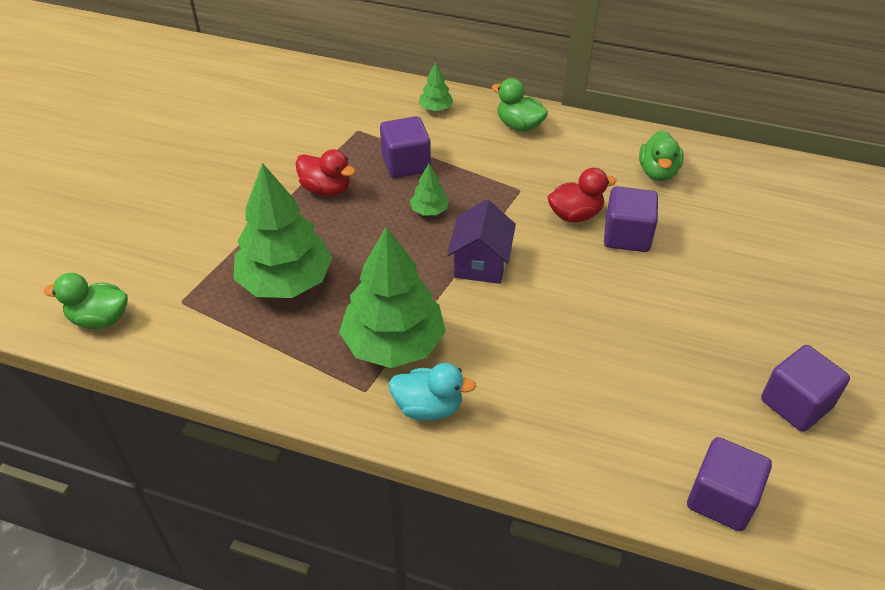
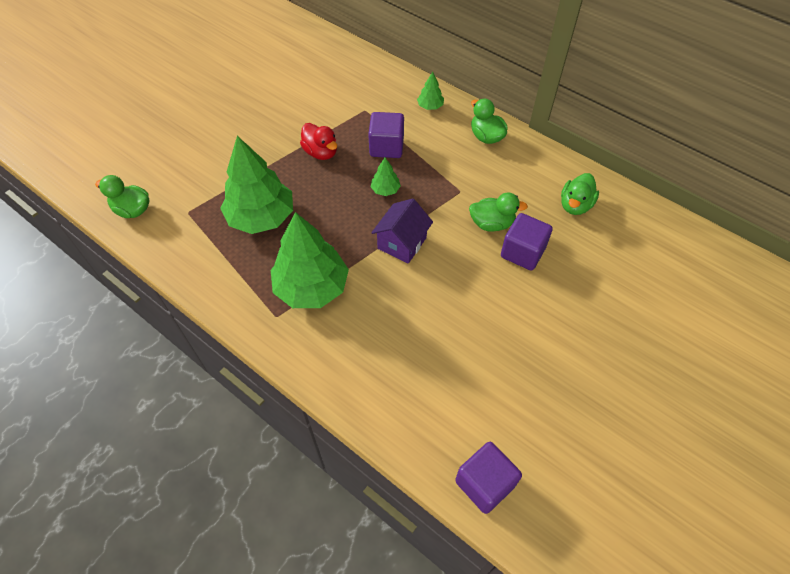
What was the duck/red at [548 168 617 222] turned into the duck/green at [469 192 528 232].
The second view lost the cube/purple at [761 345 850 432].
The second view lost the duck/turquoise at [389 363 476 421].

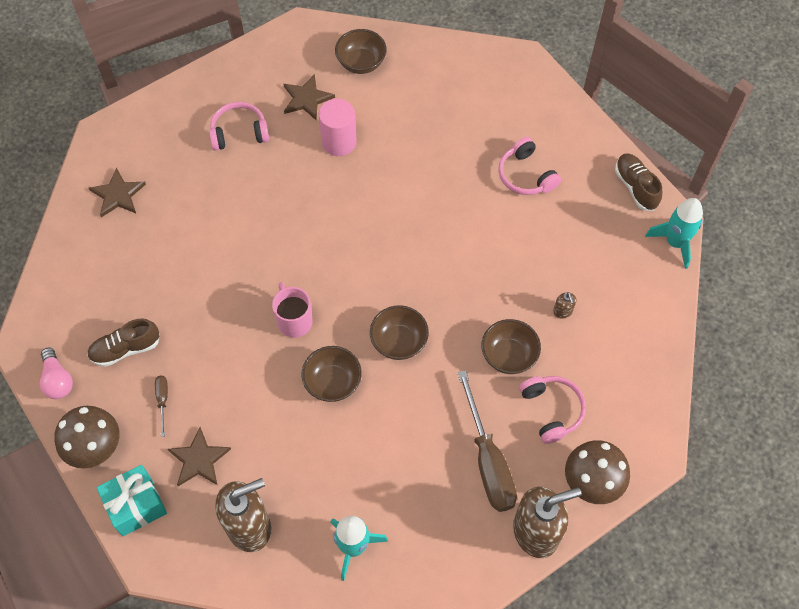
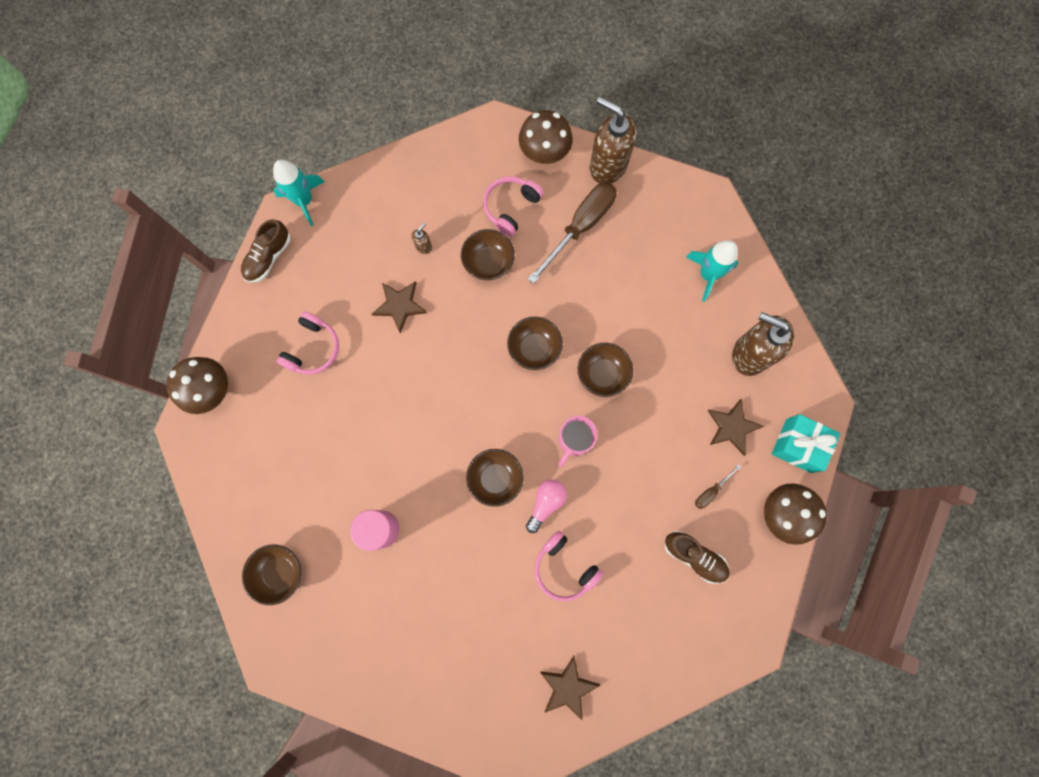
The star/brown ended up elsewhere, having gone from [284 74 335 121] to [372 281 427 333].
The headphones/pink ended up elsewhere, having gone from [209 102 269 151] to [534 531 603 601].
The light bulb/pink ended up elsewhere, having gone from [40 348 73 399] to [526 479 567 533].
The second view gained the mushroom/brown at [166 357 228 414].
The second view gained the bowl/brown at [466 449 523 507].

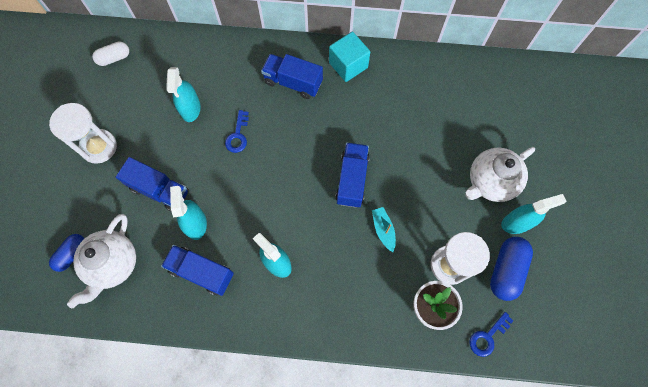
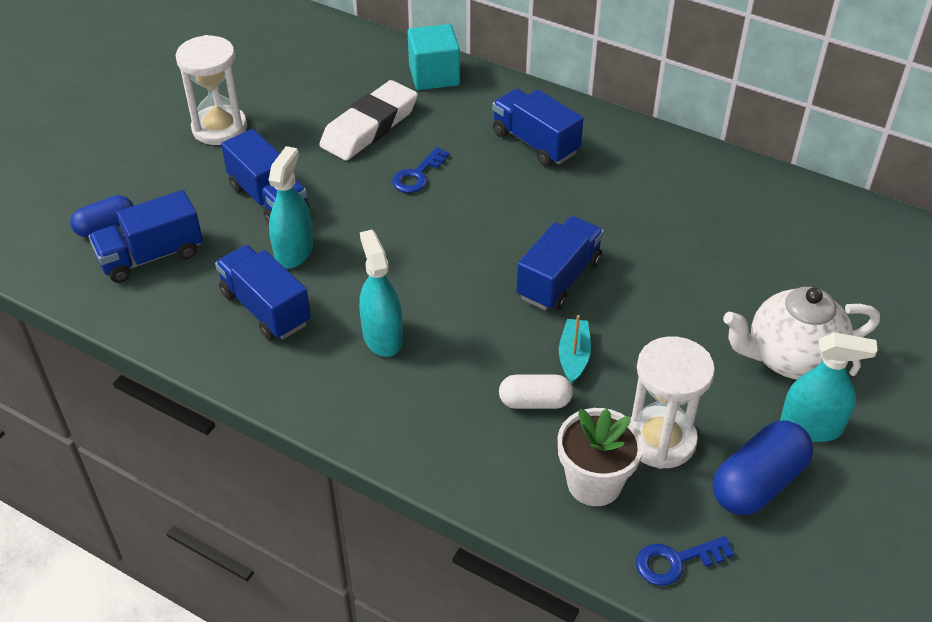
The cube/turquoise ended up elsewhere, having gone from [329 32 370 82] to [408 24 460 90].
The capsule/white ended up elsewhere, having gone from [92 41 129 66] to [499 374 573 409].
Where the spray bottle/turquoise stood at [166 67 201 122], the eraser/white came to stand at [319 80 418 161].
Where the teapot/white stood at [67 214 136 308], the truck/blue came to stand at [88 190 203 283].

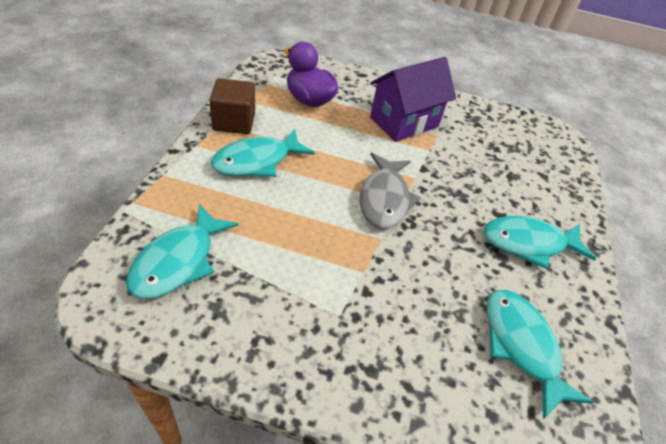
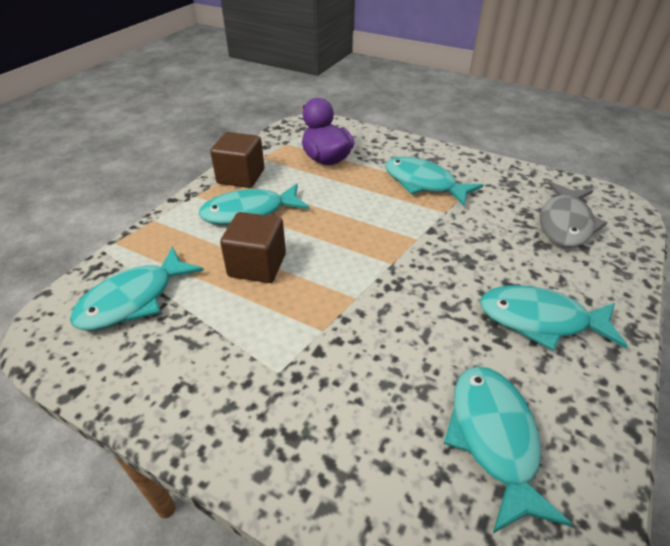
Where the house/purple stood at [370 57 456 142], the fish/turquoise came to stand at [385 157 483 206].
The fish/grey ended up elsewhere, having gone from [359 153 421 229] to [540 181 607 248].
The second view gained the cube/brown at [220 212 286 283].

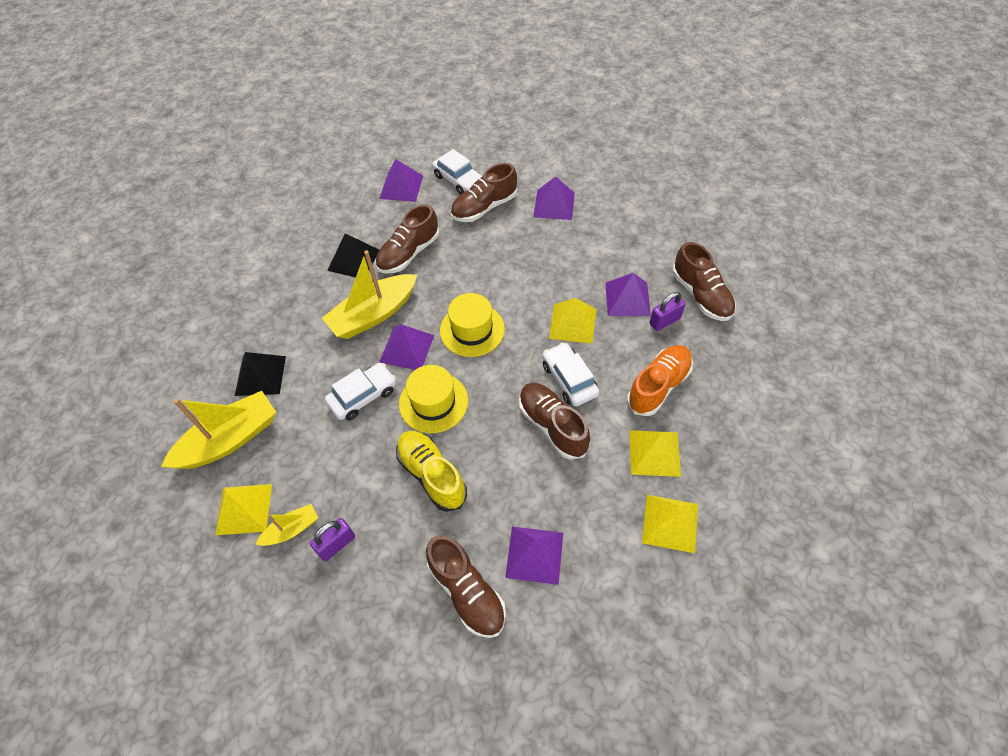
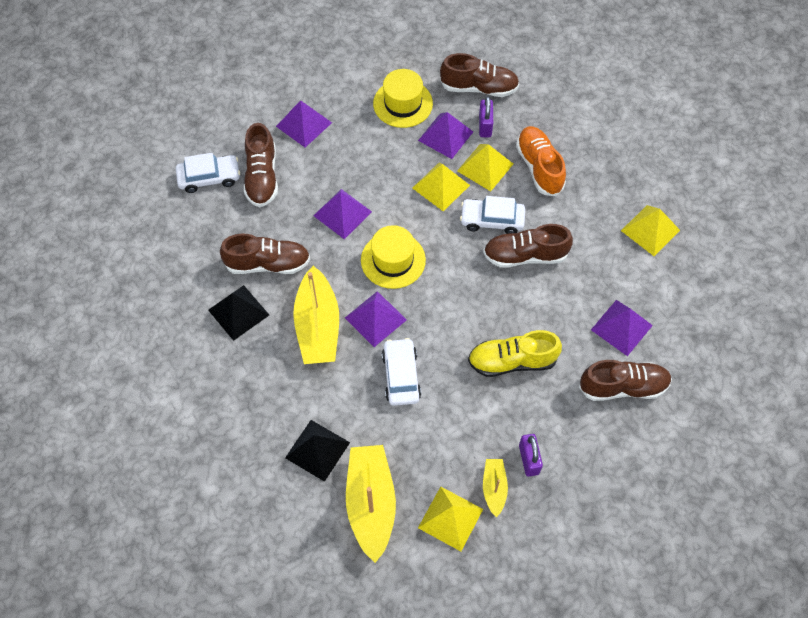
The pyramid/purple ended up elsewhere, having gone from [379 159 423 202] to [313 189 372 239].
The shoe/brown at [375 204 440 273] ended up facing another way, 75 degrees counterclockwise from before.
The hat/yellow ended up elsewhere, having gone from [399 365 468 433] to [373 69 433 128].
The pyramid/yellow ended up elsewhere, having gone from [629 430 681 477] to [457 144 513 191].

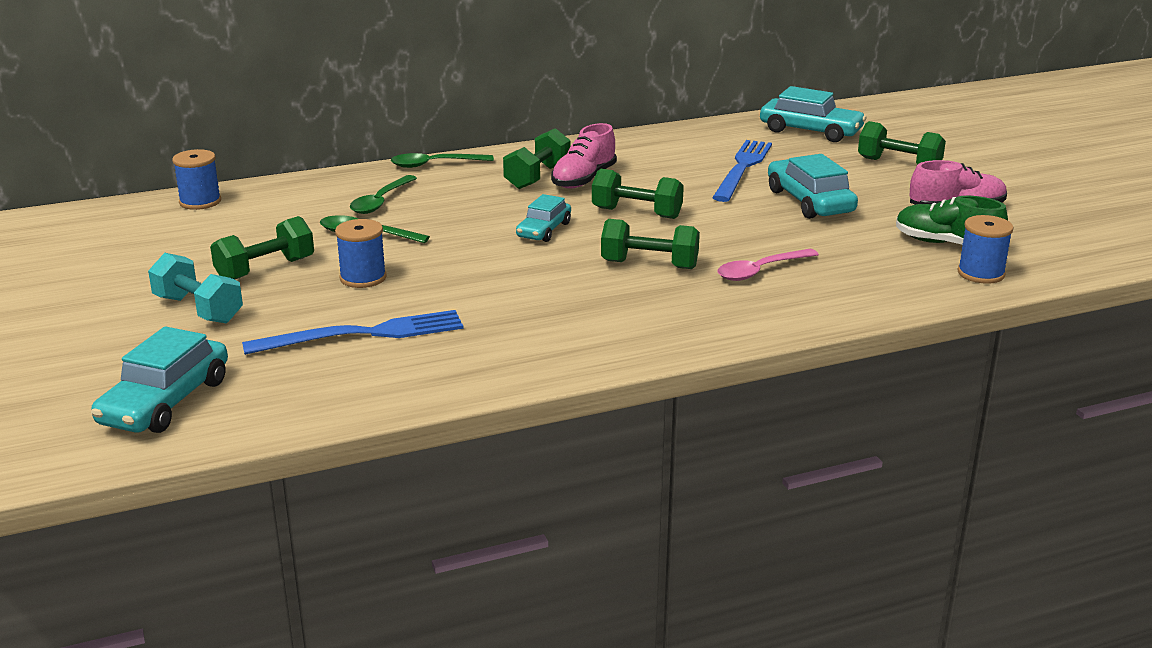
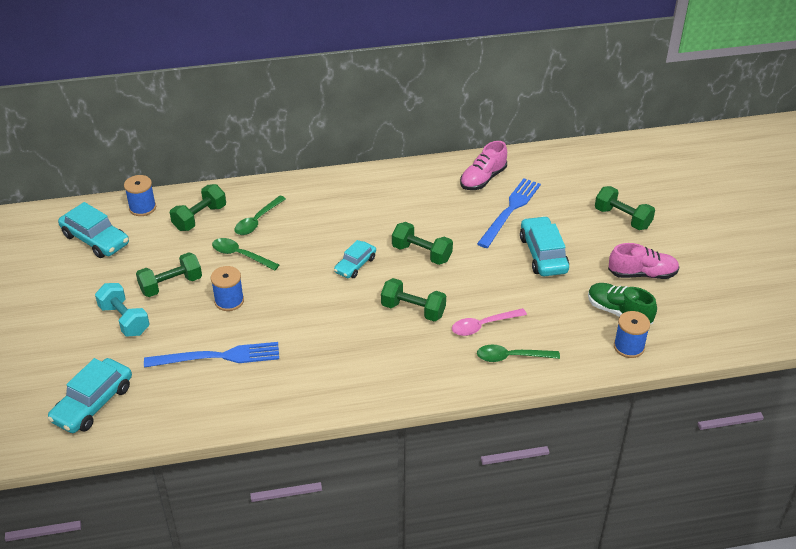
The car/turquoise ended up elsewhere, having gone from [760 86 866 142] to [58 202 129 258].
The shoe/pink ended up elsewhere, having gone from [551 123 617 189] to [460 141 507 190].
The dumbbell/green ended up elsewhere, having gone from [503 128 571 189] to [170 184 226 231].
The spoon/green ended up elsewhere, having gone from [391 153 494 168] to [477 345 560 362].

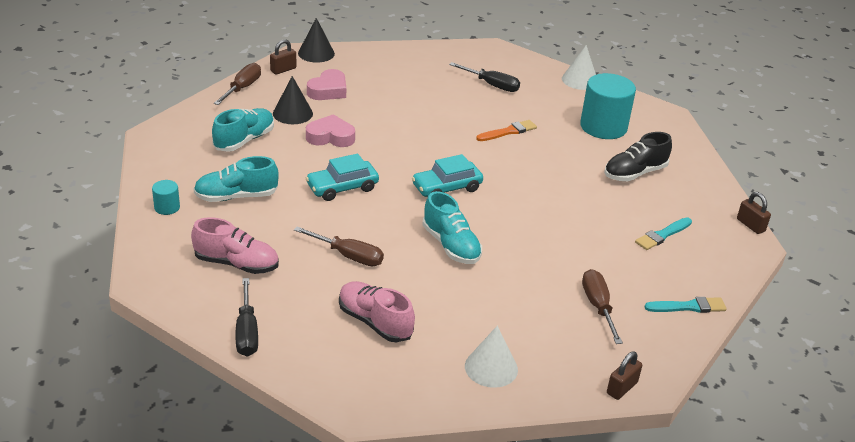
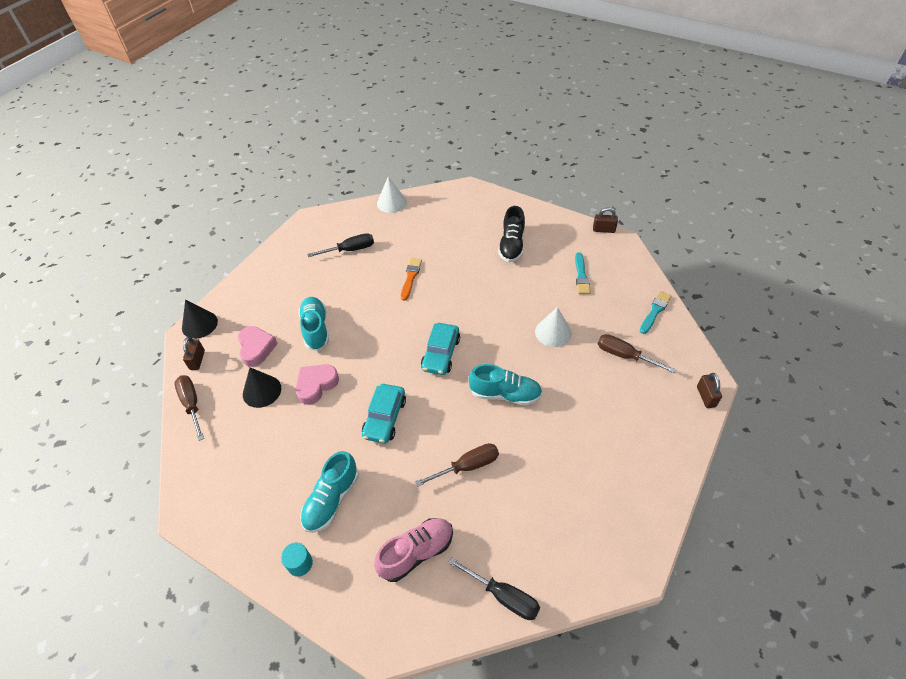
The second view lost the cylinder/turquoise at [580 73 636 139].
The shoe/turquoise ended up elsewhere, having gone from [212 108 274 152] to [298 297 329 351].
The second view lost the shoe/pink at [339 281 415 343].
The cone/white ended up elsewhere, having gone from [465 326 518 388] to [535 307 572 347].

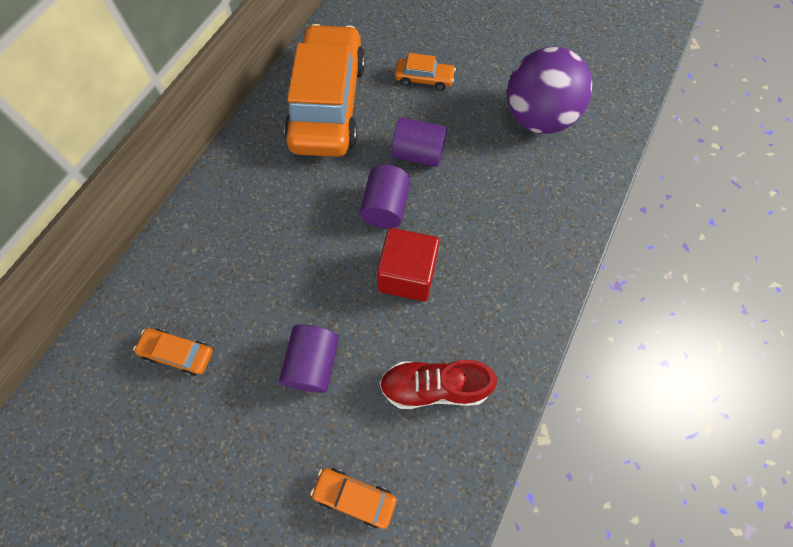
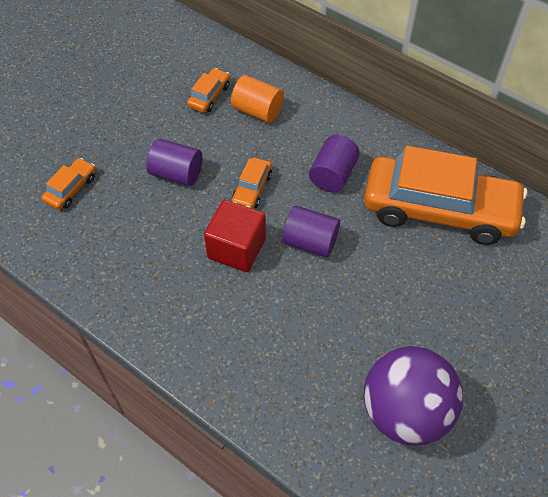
The car/orange ended up elsewhere, having gone from [395 53 456 91] to [232 157 272 209].
The cylinder/purple ended up elsewhere, having gone from [392 117 447 167] to [309 135 360 193].
The second view lost the shoe/red at [380 360 497 409].
The second view gained the cylinder/orange at [231 75 284 123].

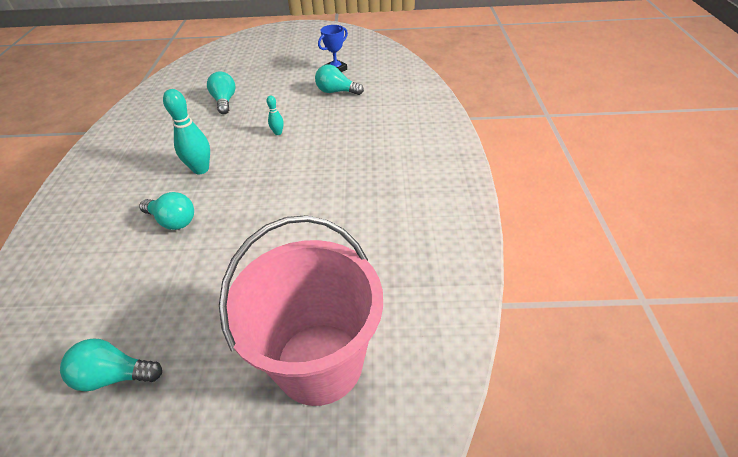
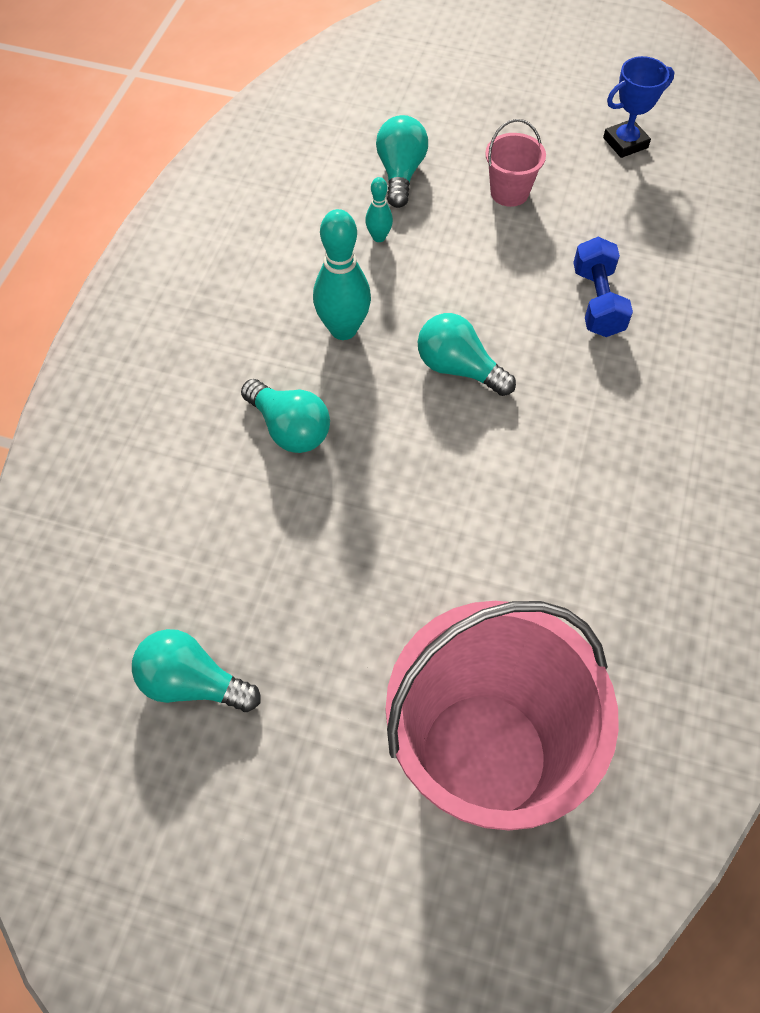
The light bulb/turquoise ended up elsewhere, having gone from [315 65 364 95] to [418 313 516 396].
The bowling pin/turquoise ended up elsewhere, having gone from [267 95 284 135] to [365 177 393 242].
The second view gained the bucket/pink at [485 119 546 207].
The second view gained the dumbbell/blue at [573 237 633 337].

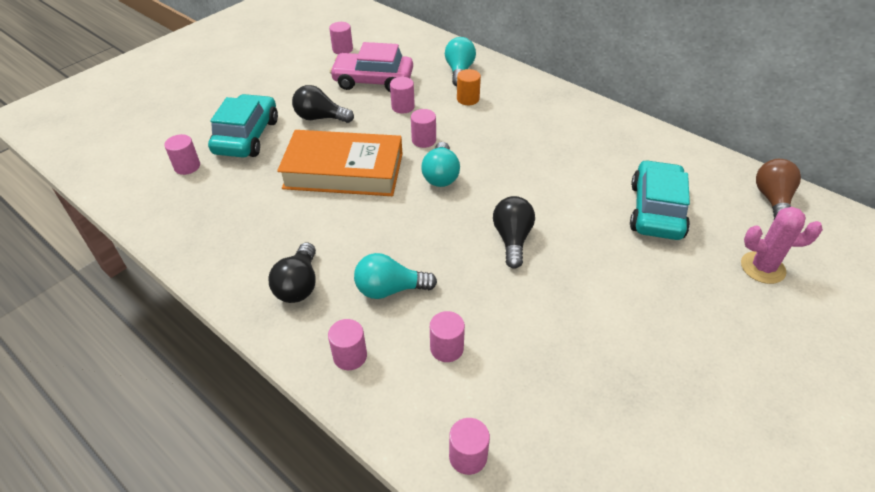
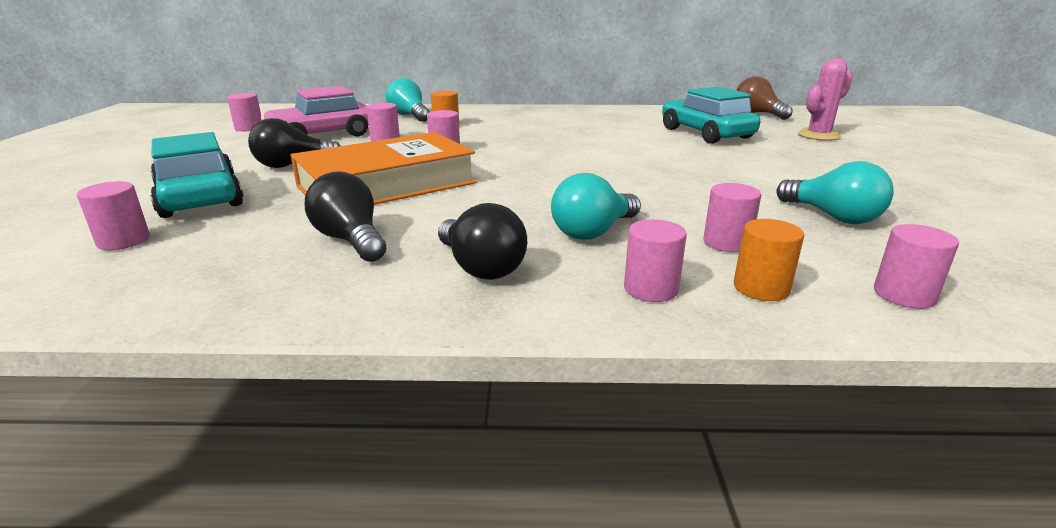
The light bulb/turquoise ended up elsewhere, having gone from [421 142 460 187] to [776 161 894 224].
The light bulb/black ended up elsewhere, having gone from [493 196 535 269] to [305 171 386 262].
The second view gained the cylinder/orange at [734 219 804 301].

